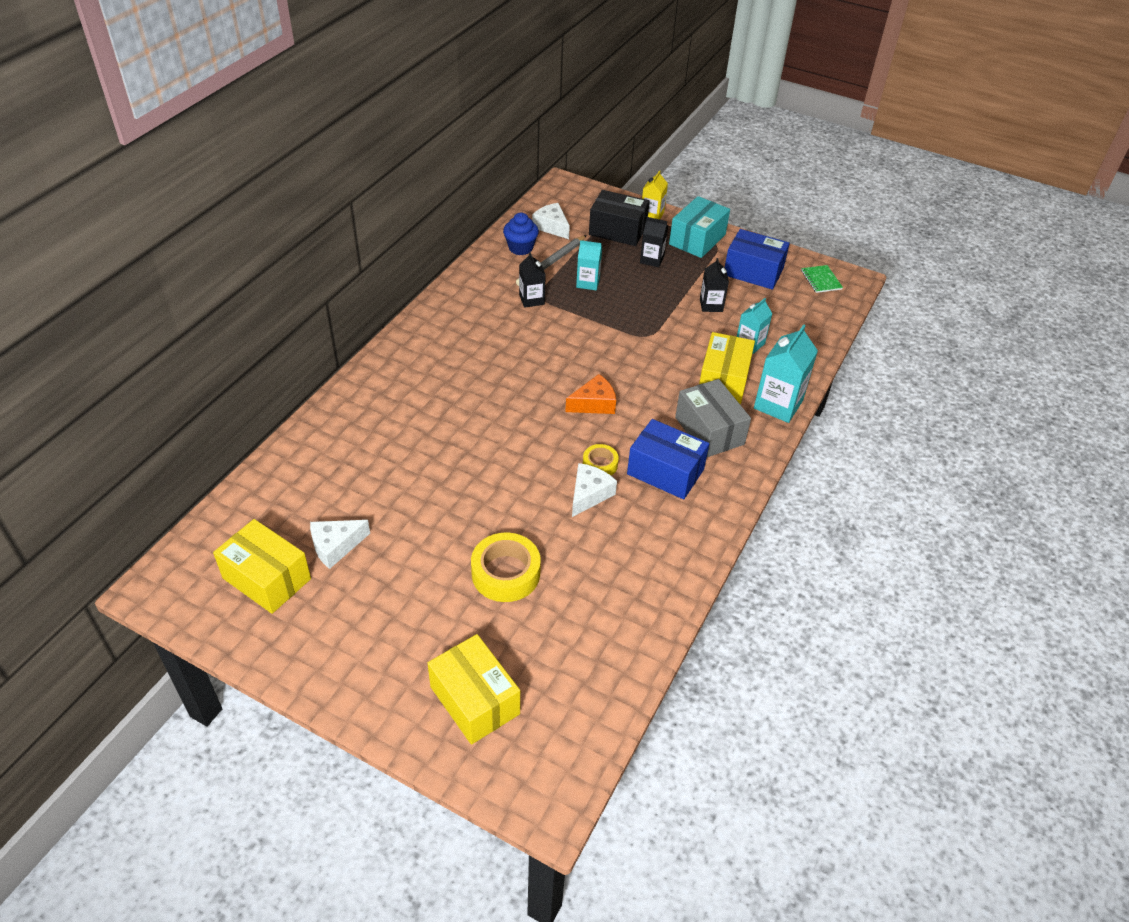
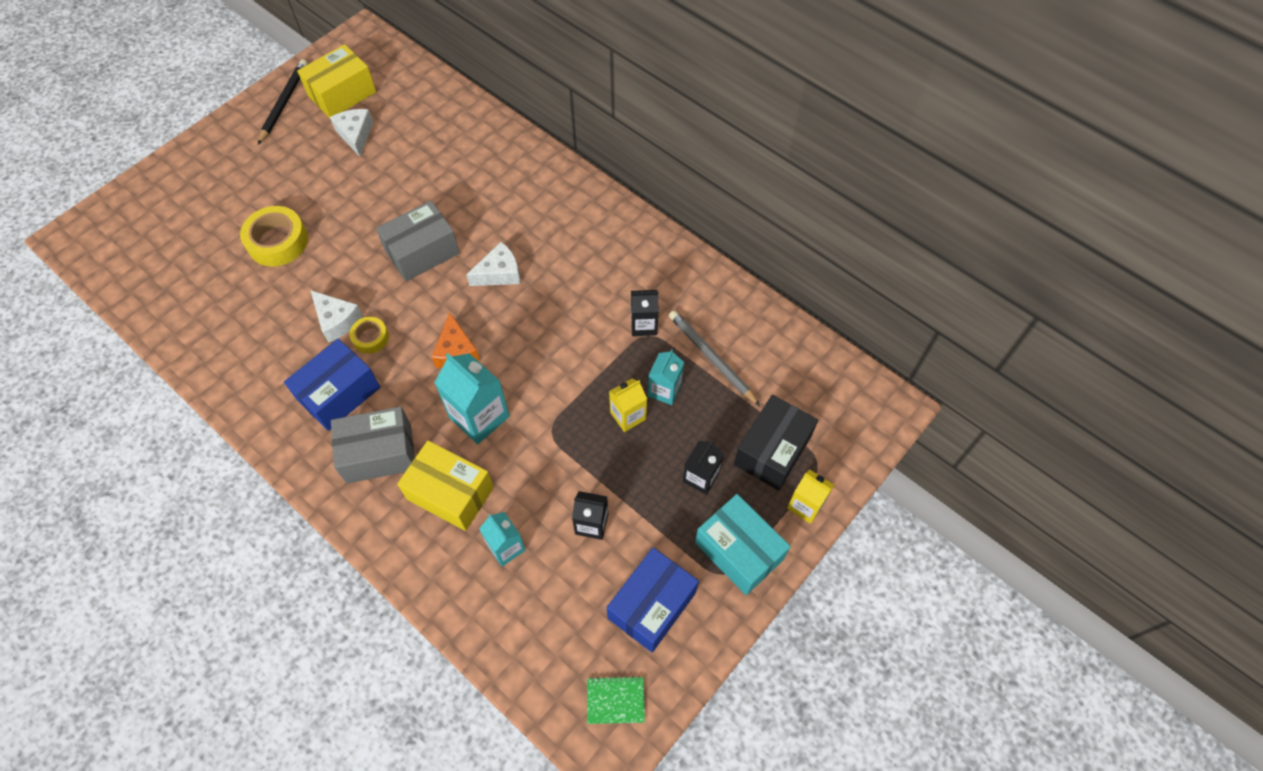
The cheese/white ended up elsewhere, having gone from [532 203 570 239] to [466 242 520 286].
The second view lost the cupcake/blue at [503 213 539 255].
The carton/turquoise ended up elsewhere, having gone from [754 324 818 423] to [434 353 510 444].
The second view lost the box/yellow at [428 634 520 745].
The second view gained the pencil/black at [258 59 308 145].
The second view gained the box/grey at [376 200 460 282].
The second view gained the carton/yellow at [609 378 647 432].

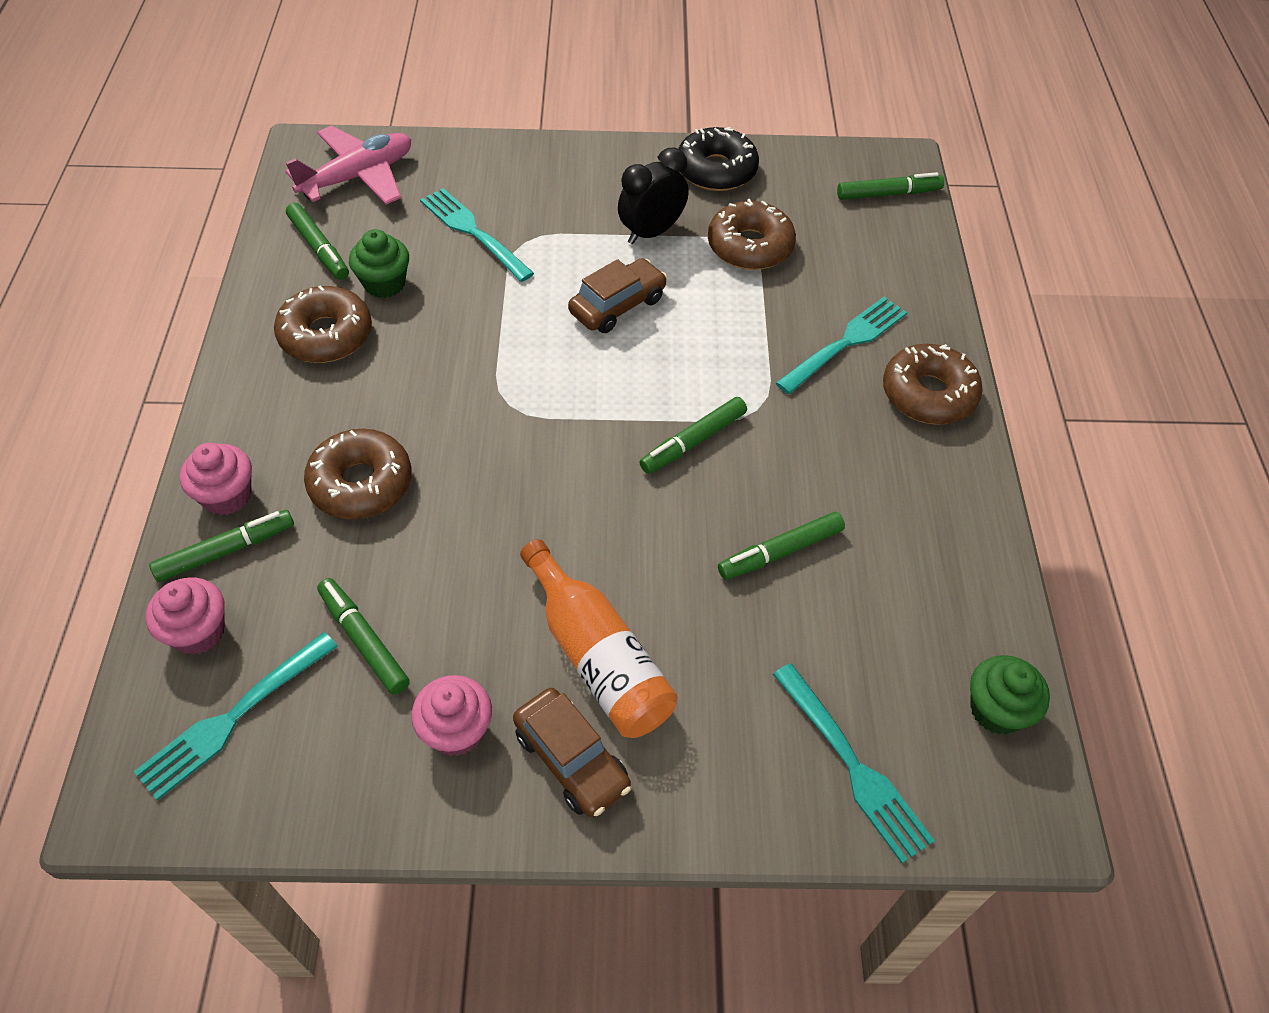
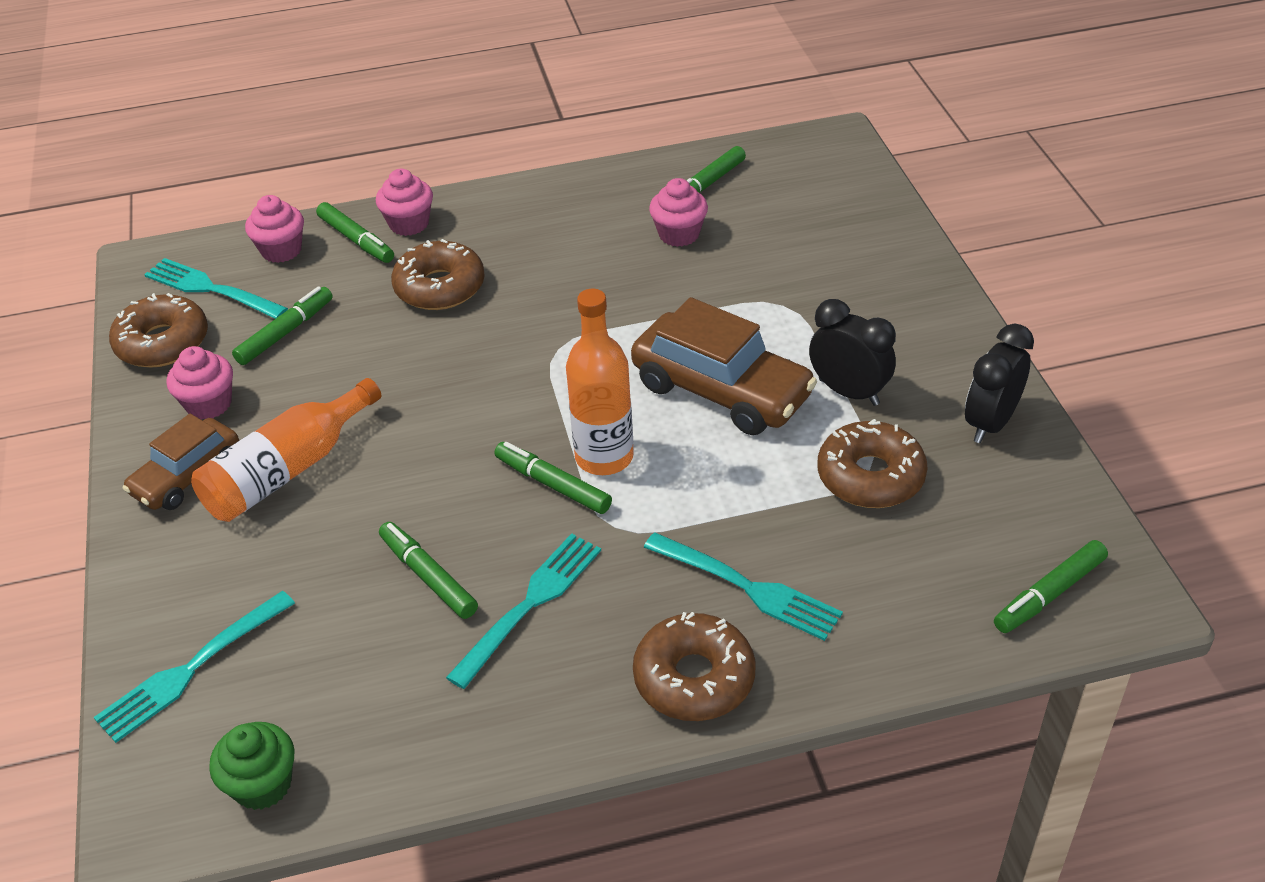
The second view lost the plane/pink at [286 126 411 205].
Where the donut/black stood at [678 127 759 191], the clock/black came to stand at [965 324 1034 443].
The marker/green at [837 172 944 200] ended up facing another way, 75 degrees clockwise from before.
The fork/turquoise ended up elsewhere, having gone from [420 188 534 282] to [446 533 601 689].
What was the cupcake/green at [349 229 409 298] turned into the cupcake/pink at [649 178 708 247].
The size of the car/brown at [568 258 667 333] changed by a factor of 1.61.
The donut/brown ended up elsewhere, having gone from [274 286 372 363] to [109 293 208 368].
The second view gained the bottle/orange at [566 289 634 475].

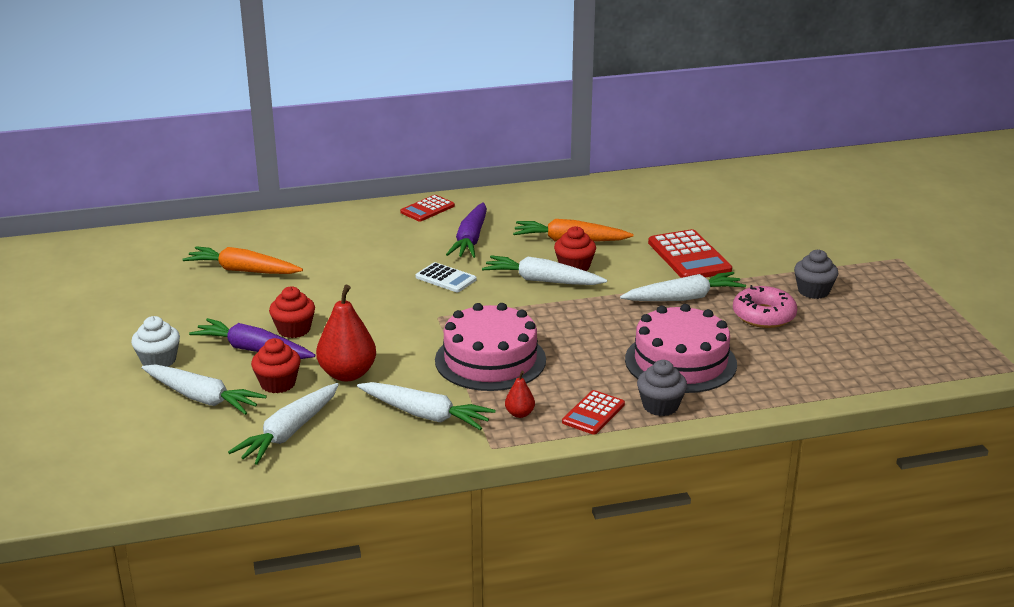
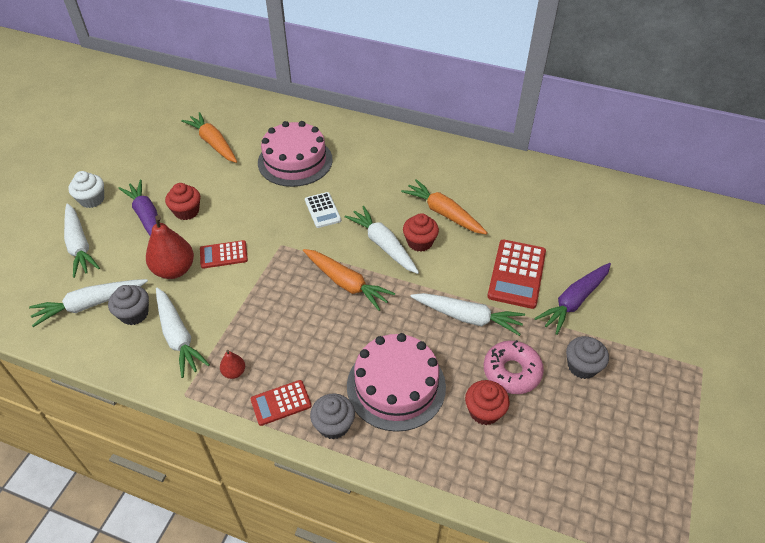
The calculator/red ended up elsewhere, having gone from [400 195 455 221] to [200 240 248 269].
The carrot/purple ended up elsewhere, having gone from [446 202 487 258] to [534 263 611 335].
The cake/pink ended up elsewhere, having gone from [435 303 546 391] to [258 121 333 187].
The cupcake/red ended up elsewhere, having gone from [251 338 301 393] to [465 380 510 425].
The second view gained the carrot/orange at [303 249 395 311].
The second view gained the cupcake/grey at [108 285 149 325].

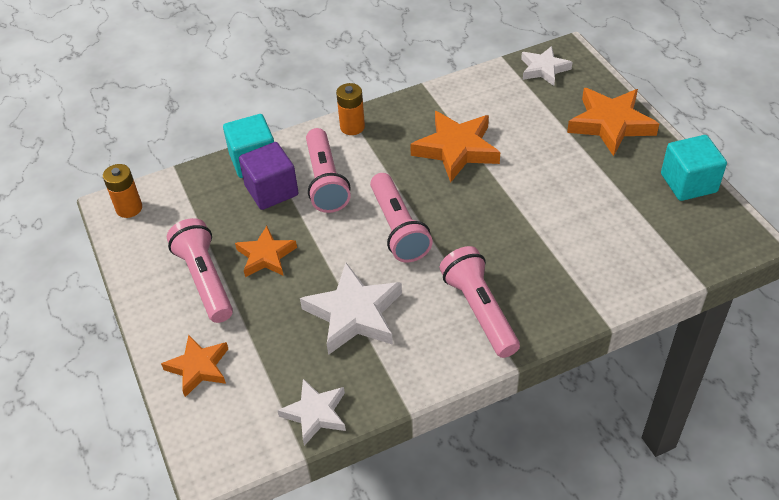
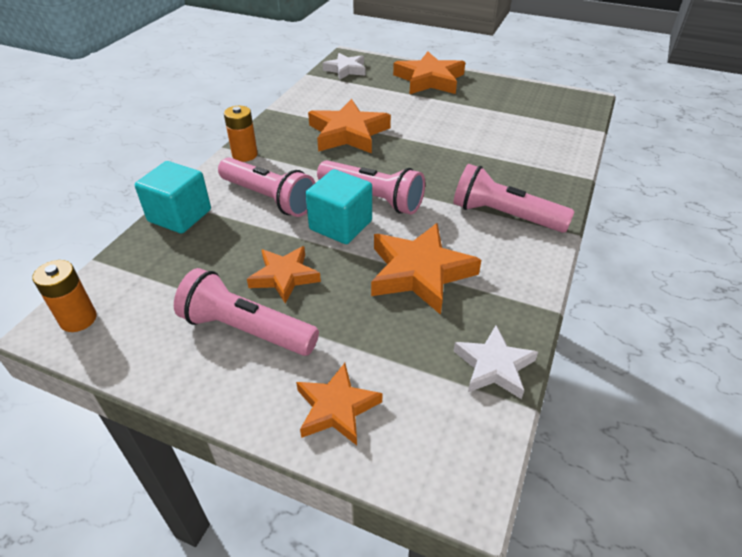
The cube/turquoise ended up elsewhere, having gone from [661 135 727 201] to [306 169 372 244].
The second view lost the cube/purple at [239 142 299 210].
What was the star/white at [300 263 402 355] turned into the star/orange at [371 223 481 315].

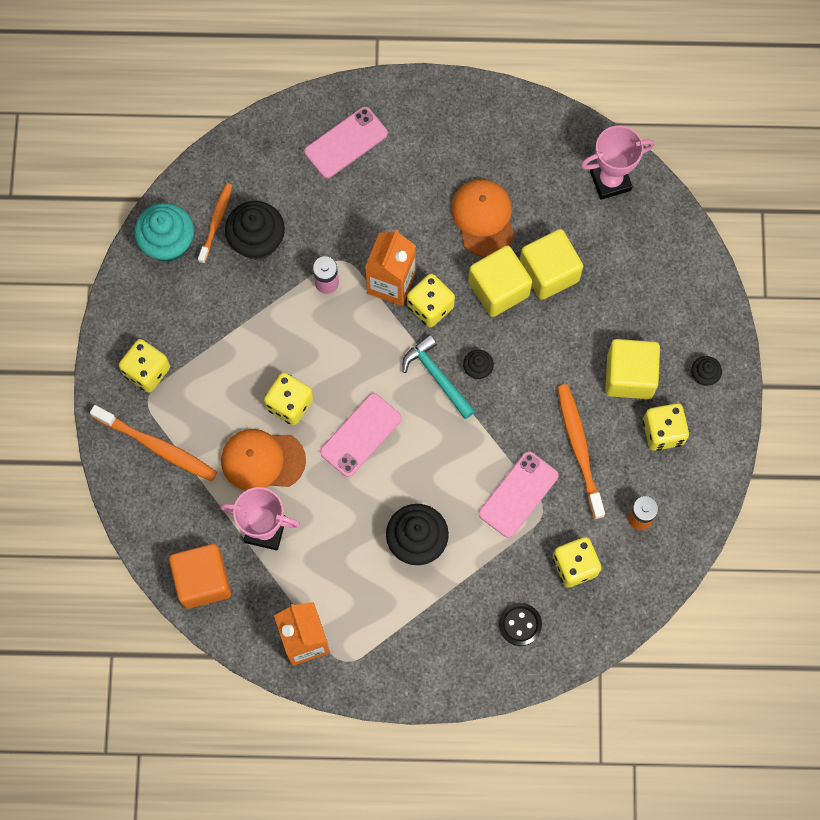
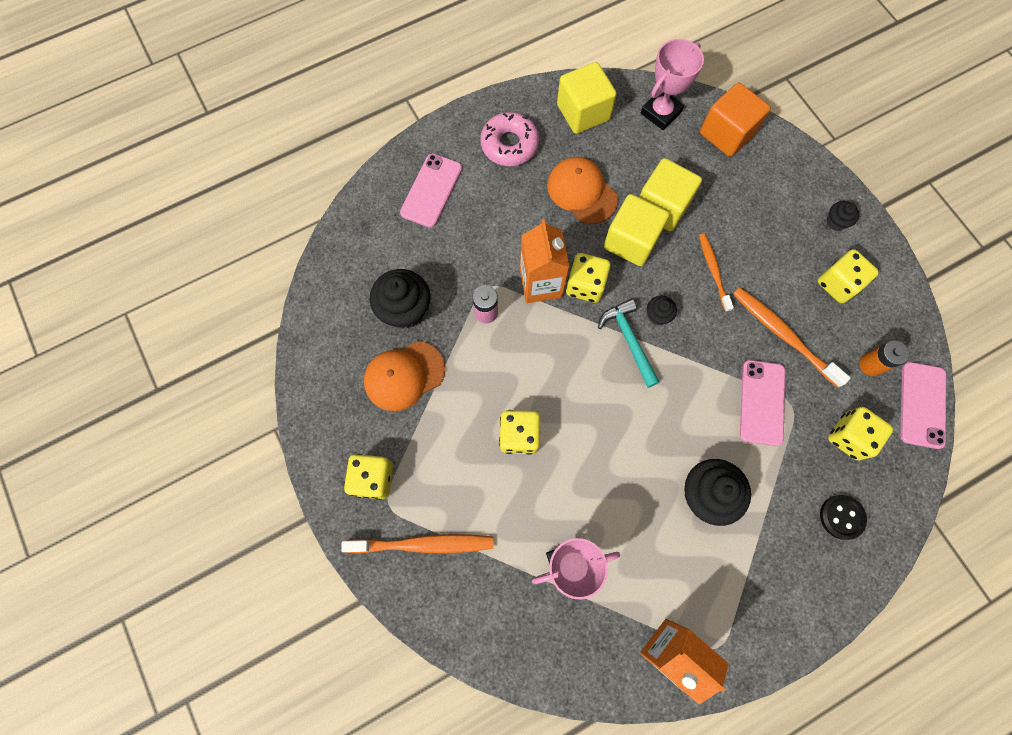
The toothbrush/orange ended up elsewhere, having gone from [198 183 232 264] to [699 233 734 312].
The second view lost the cupcake/turquoise at [134 203 194 262].
The hammer/turquoise at [402 335 475 419] ended up facing another way, 45 degrees clockwise from before.
The cube/yellow ended up elsewhere, having gone from [605 339 660 399] to [557 62 617 134].
The phone/pink ended up elsewhere, having gone from [320 393 402 477] to [900 362 946 449].
The cap/orange ended up elsewhere, having gone from [221 429 306 491] to [364 341 445 411].
The cube/orange ended up elsewhere, having gone from [169 544 231 609] to [700 82 771 157].
The second view gained the donut/pink at [480 112 539 166].

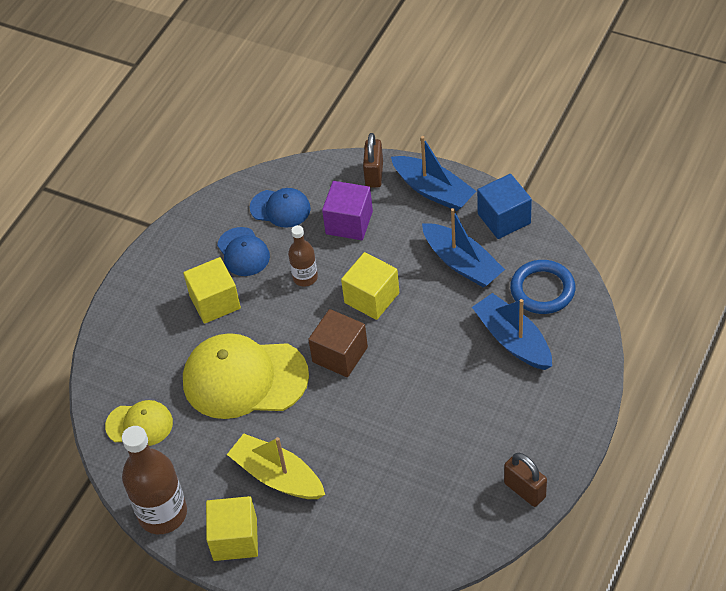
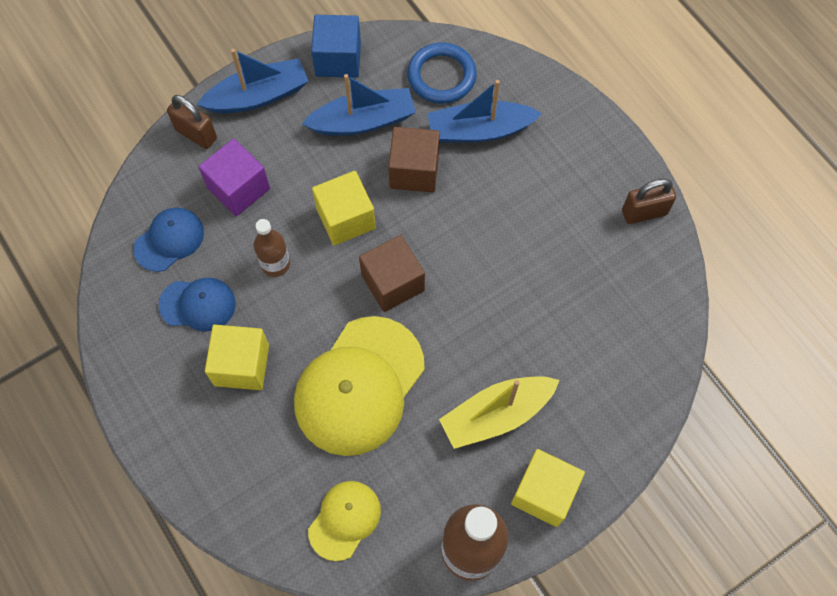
The second view gained the cube/brown at [388 127 440 192].

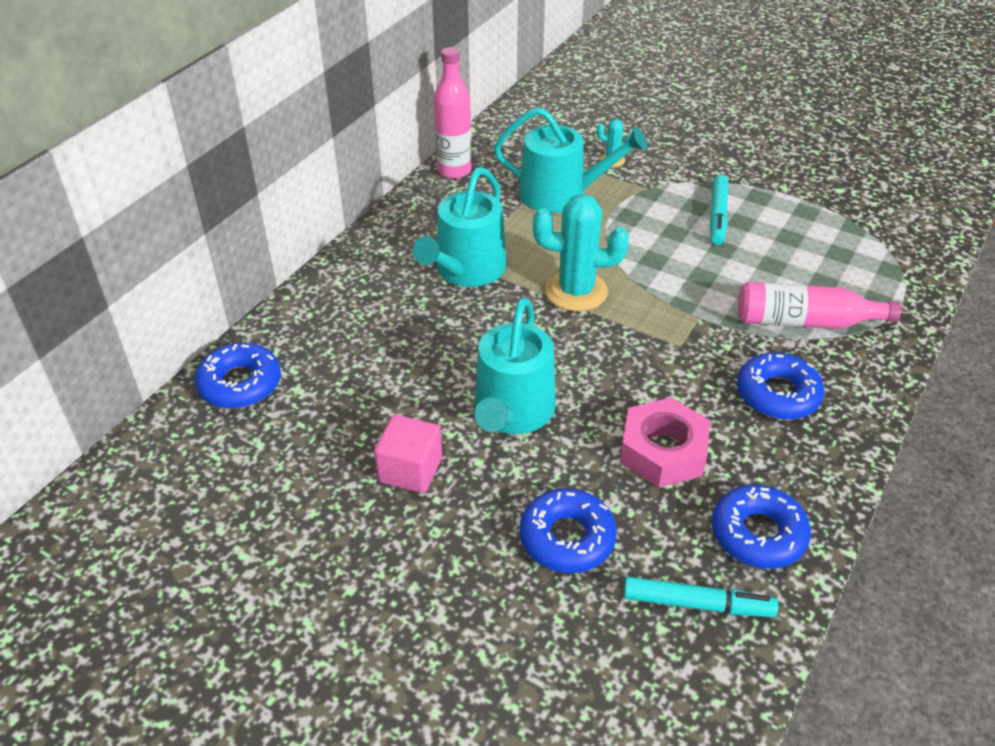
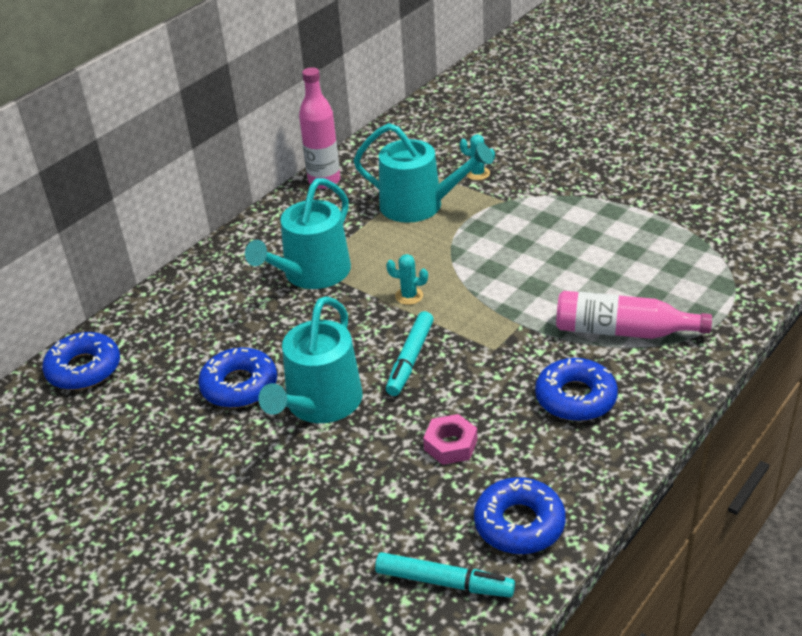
The marker/turquoise ended up elsewhere, having gone from [710 175 728 245] to [386 311 434 396].
The size of the cactus/turquoise at [533 194 629 311] changed by a factor of 0.47.
The size of the nut/pink at [620 398 710 488] changed by a factor of 0.62.
The second view lost the cube/pink at [374 415 442 493].
The donut/blue ended up elsewhere, having gone from [520 488 617 573] to [198 347 277 408].

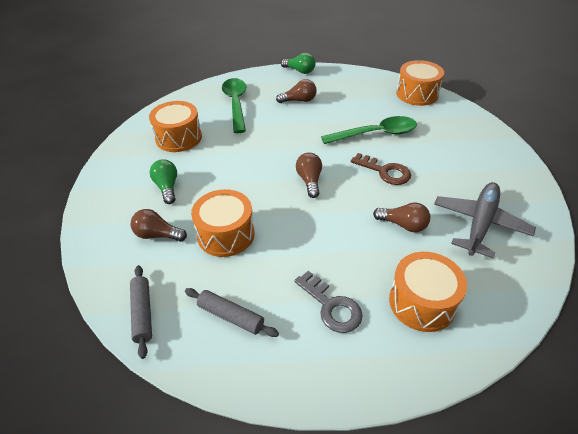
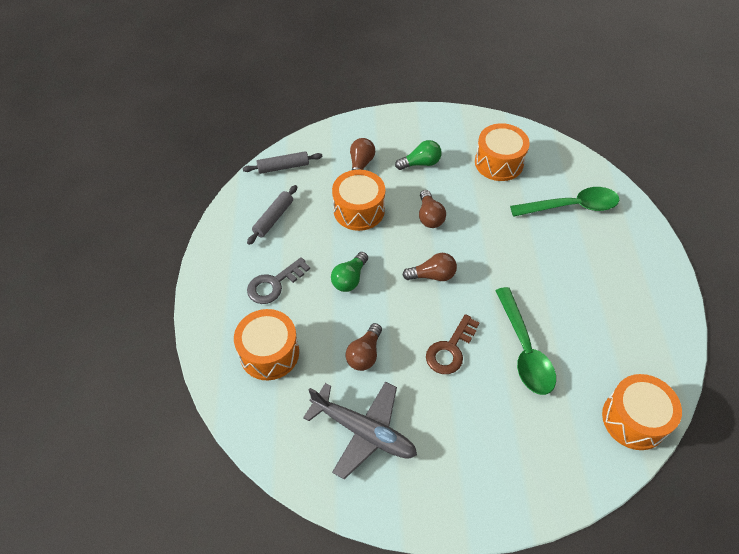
The light bulb/green ended up elsewhere, having gone from [281 53 315 74] to [331 252 368 292].
The light bulb/brown ended up elsewhere, having gone from [276 79 317 103] to [419 190 446 228].

